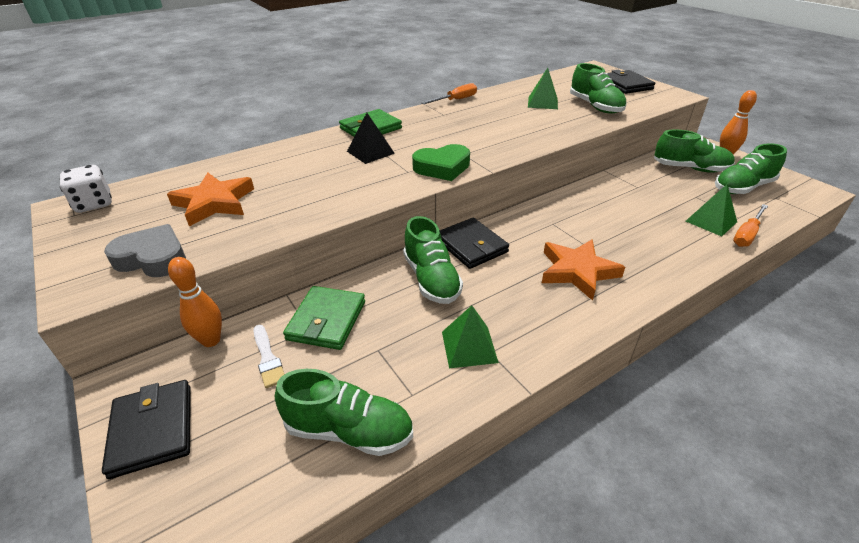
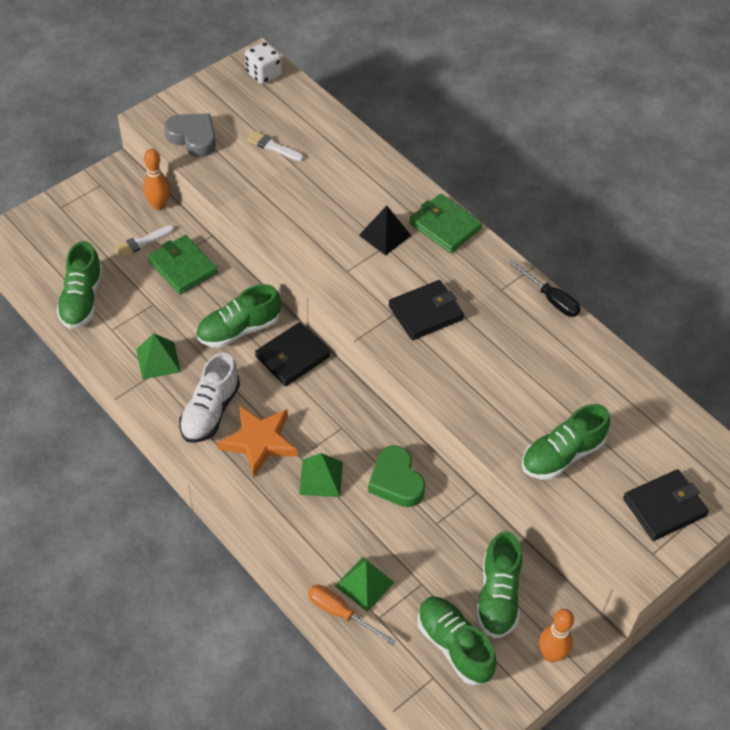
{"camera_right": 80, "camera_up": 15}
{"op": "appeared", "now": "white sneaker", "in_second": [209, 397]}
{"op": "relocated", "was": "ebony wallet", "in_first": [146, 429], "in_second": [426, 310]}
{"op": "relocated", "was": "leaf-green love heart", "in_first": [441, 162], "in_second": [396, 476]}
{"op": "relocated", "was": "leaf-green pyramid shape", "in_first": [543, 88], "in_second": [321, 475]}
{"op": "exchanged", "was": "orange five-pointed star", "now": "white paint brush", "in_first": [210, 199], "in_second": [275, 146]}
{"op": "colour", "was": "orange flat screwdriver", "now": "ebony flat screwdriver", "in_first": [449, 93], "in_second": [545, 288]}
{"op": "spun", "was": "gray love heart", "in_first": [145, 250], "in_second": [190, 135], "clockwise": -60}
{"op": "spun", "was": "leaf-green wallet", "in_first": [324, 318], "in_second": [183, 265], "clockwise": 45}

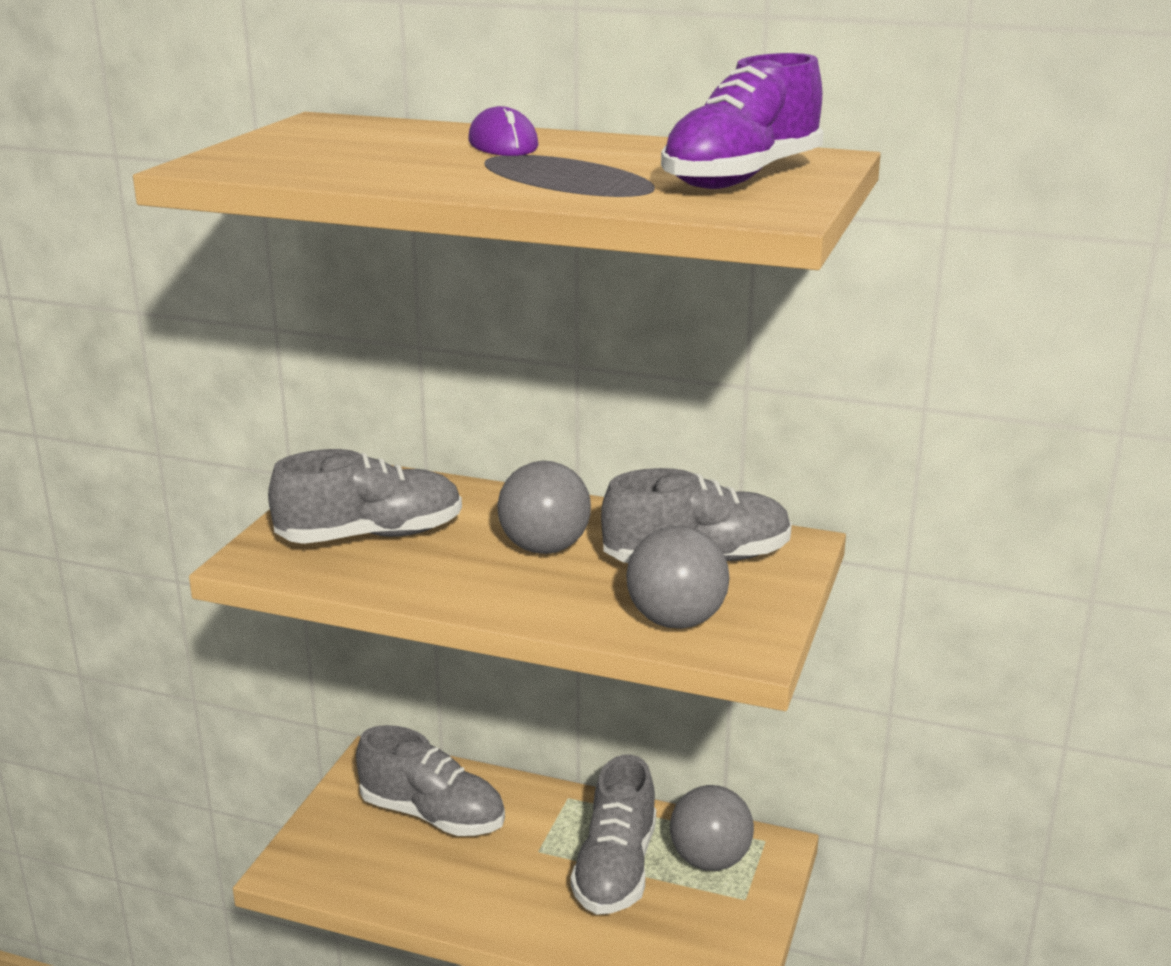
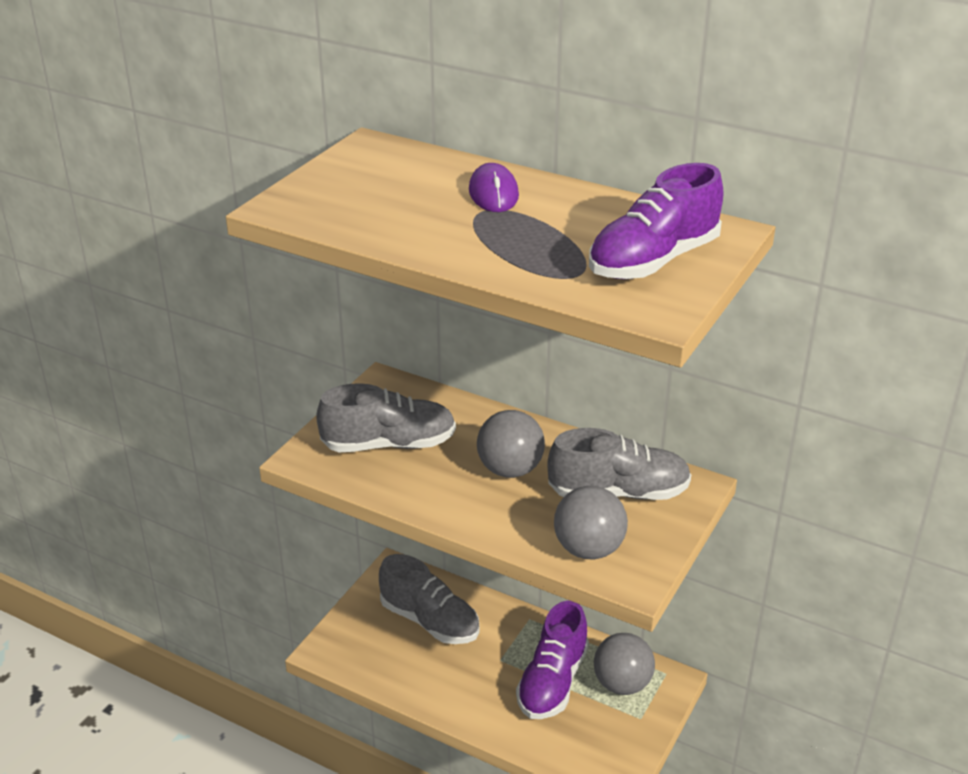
{"camera_right": 10, "camera_up": 10}
{"op": "colour", "was": "gray sneaker", "now": "violet sneaker", "in_first": [613, 834], "in_second": [552, 660]}

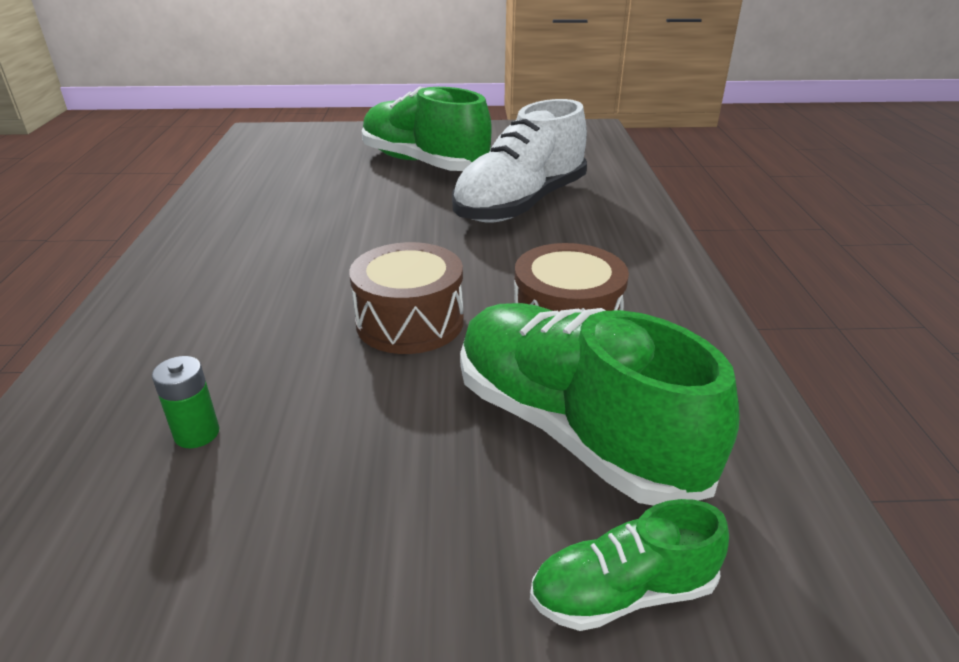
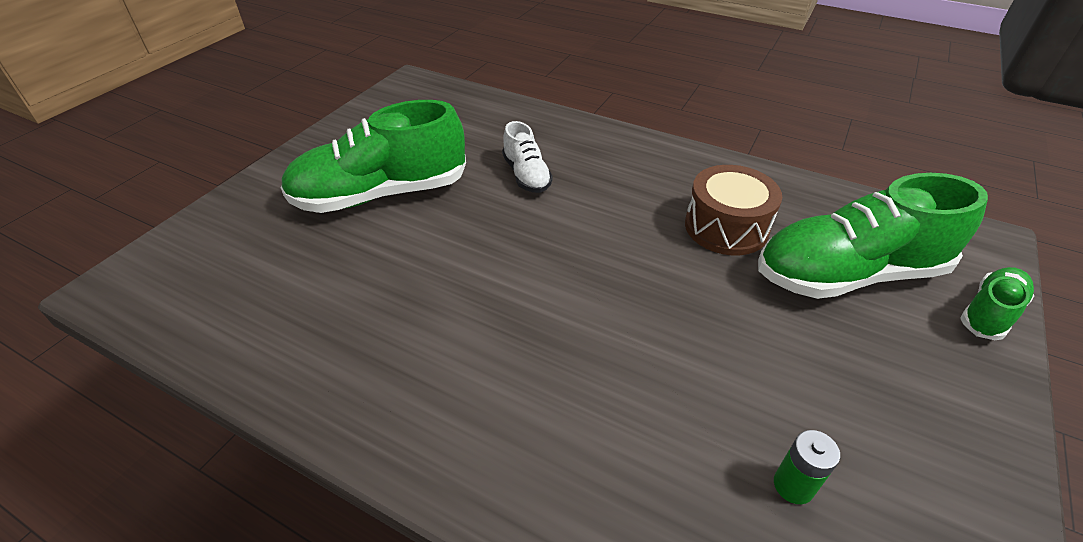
{"camera_right": -60, "camera_up": 10}
{"op": "missing", "was": "brown snare drum", "in_first": [406, 298]}
{"op": "spun", "was": "leaf-green sneaker", "in_first": [629, 565], "in_second": [997, 303], "clockwise": -150}
{"op": "size", "was": "white sneaker", "in_first": [519, 161], "in_second": [527, 157], "ratio": 0.5}

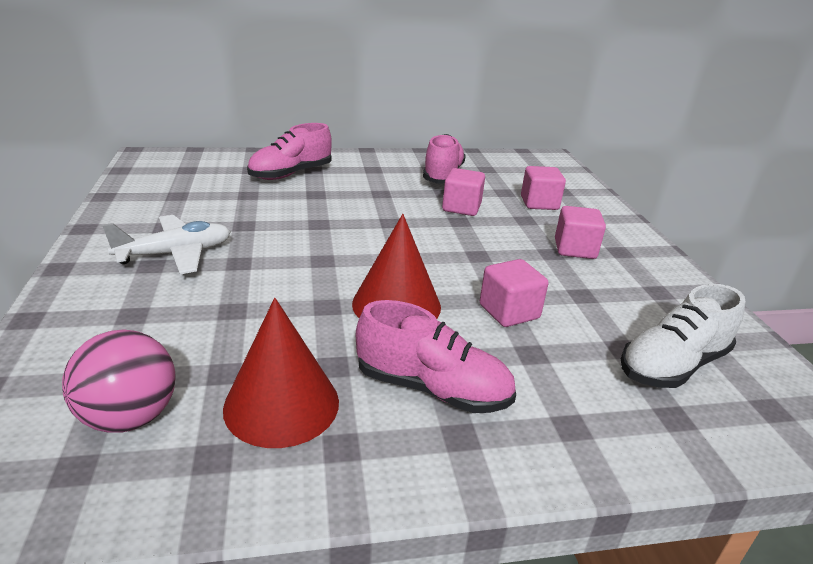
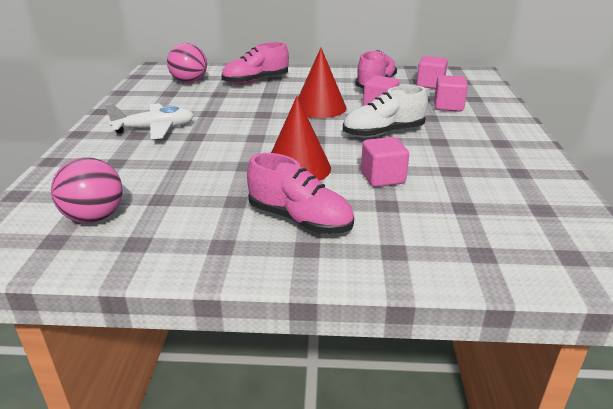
{"camera_right": 15, "camera_up": 0}
{"op": "appeared", "now": "rose-pink sphere", "in_second": [187, 63]}
{"op": "relocated", "was": "scarlet solid cone", "in_first": [281, 373], "in_second": [322, 83]}
{"op": "relocated", "was": "rose-pink cube", "in_first": [580, 232], "in_second": [432, 72]}
{"op": "relocated", "was": "white sneaker", "in_first": [683, 336], "in_second": [385, 111]}

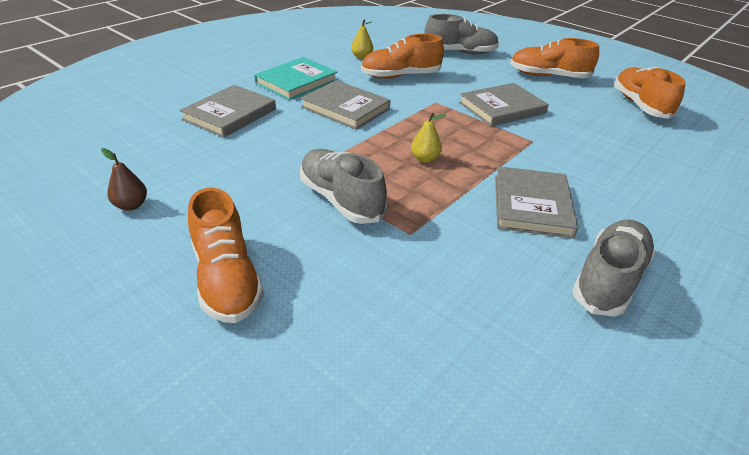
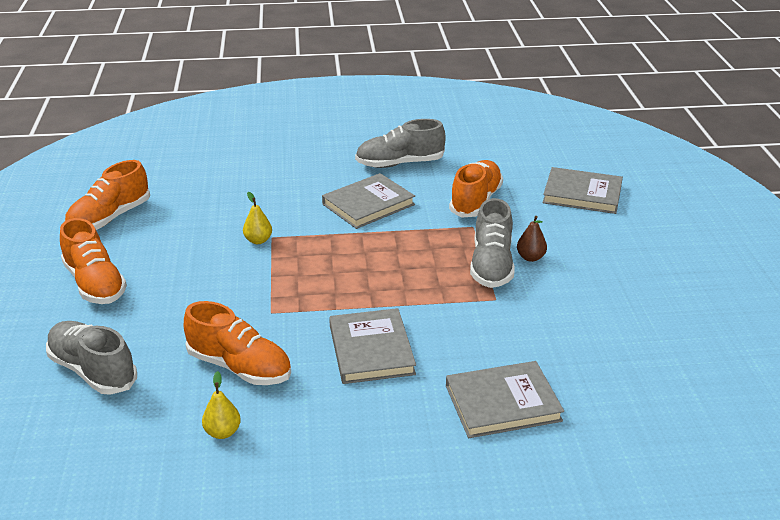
{"camera_right": -135, "camera_up": -5}
{"op": "missing", "was": "turquoise hardback", "in_first": [296, 78]}
{"op": "relocated", "was": "brown pear fruit", "in_first": [124, 179], "in_second": [532, 239]}
{"op": "relocated", "was": "orange sneaker", "in_first": [226, 255], "in_second": [476, 188]}
{"op": "relocated", "was": "yellow pear fruit", "in_first": [428, 138], "in_second": [257, 218]}
{"op": "relocated", "was": "gray hardback", "in_first": [504, 105], "in_second": [582, 190]}

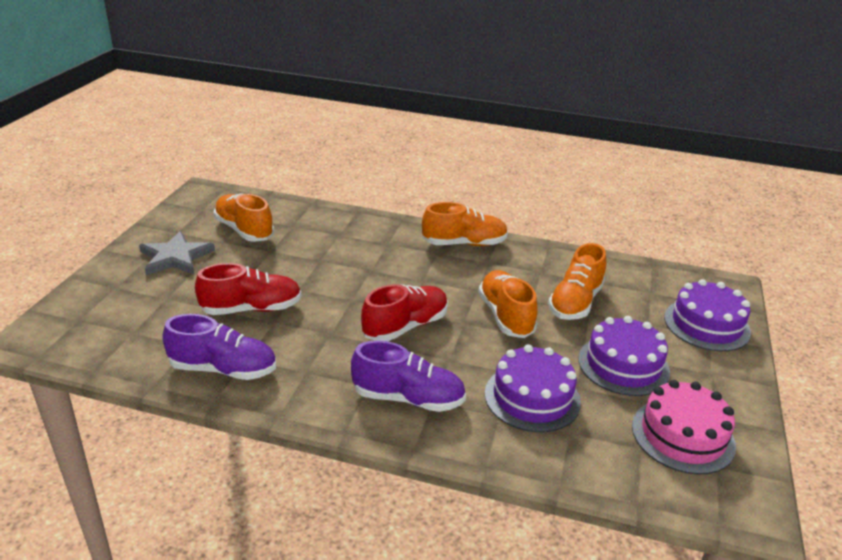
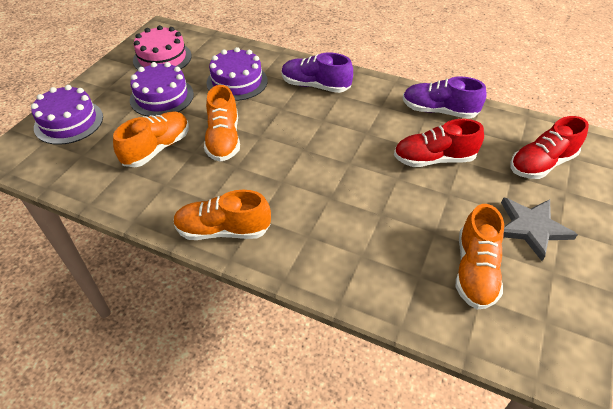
{"camera_right": -170, "camera_up": 15}
{"op": "relocated", "was": "scarlet sneaker", "in_first": [404, 312], "in_second": [550, 147]}
{"op": "spun", "was": "orange sneaker", "in_first": [243, 218], "in_second": [480, 256], "clockwise": 45}

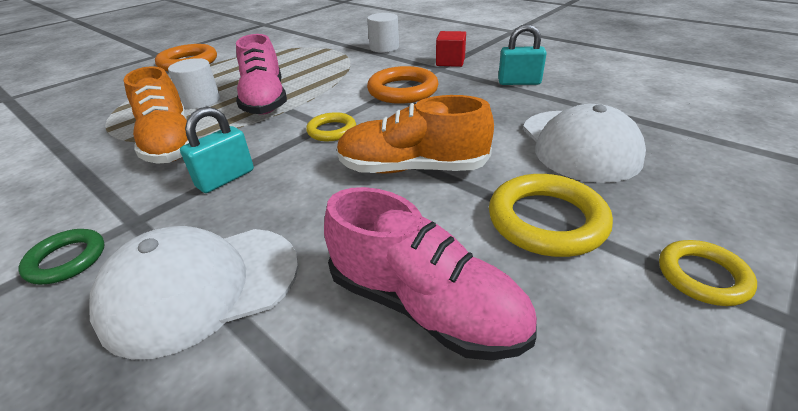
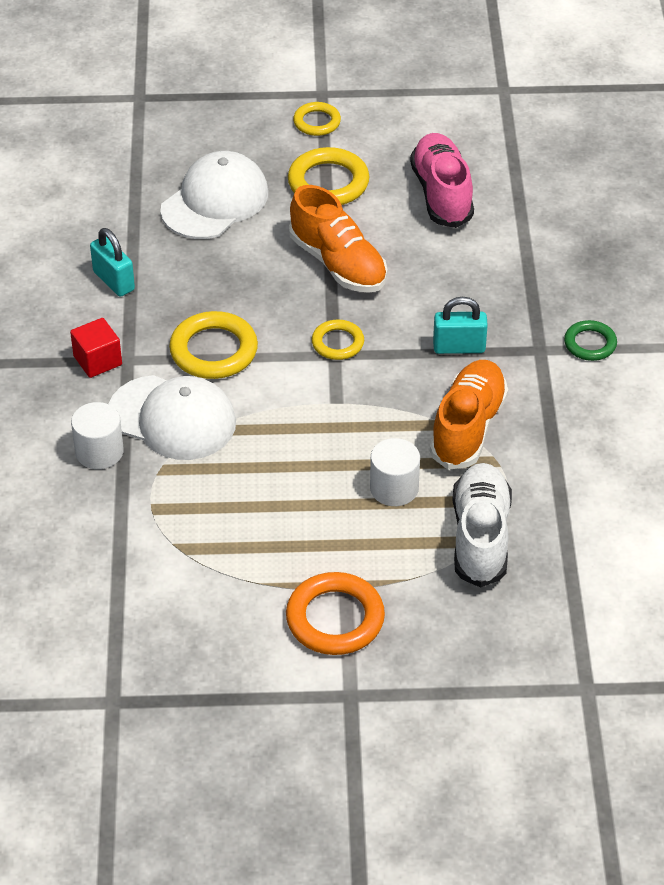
{"camera_right": -135, "camera_up": 10}
{"op": "missing", "was": "rose-pink sneaker", "in_first": [261, 74]}
{"op": "appeared", "now": "white sneaker", "in_second": [482, 525]}
{"op": "relocated", "was": "white peaked cap", "in_first": [194, 292], "in_second": [172, 417]}
{"op": "colour", "was": "orange ring", "now": "yellow ring", "in_first": [403, 85], "in_second": [213, 345]}

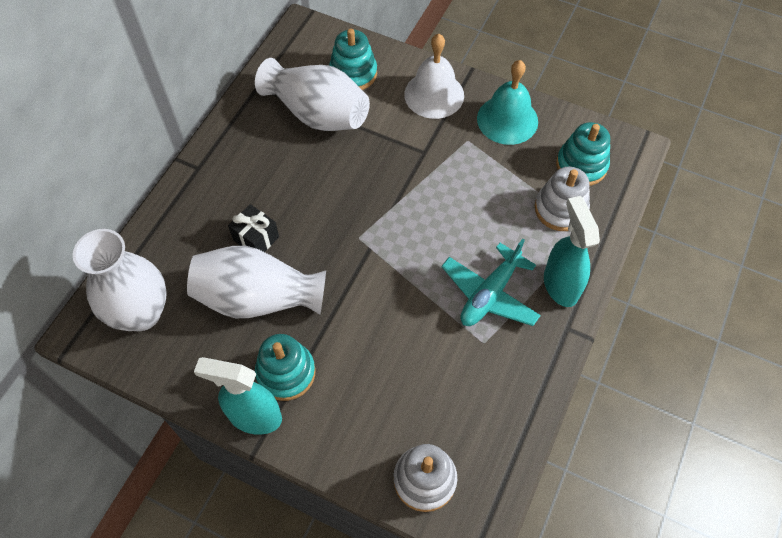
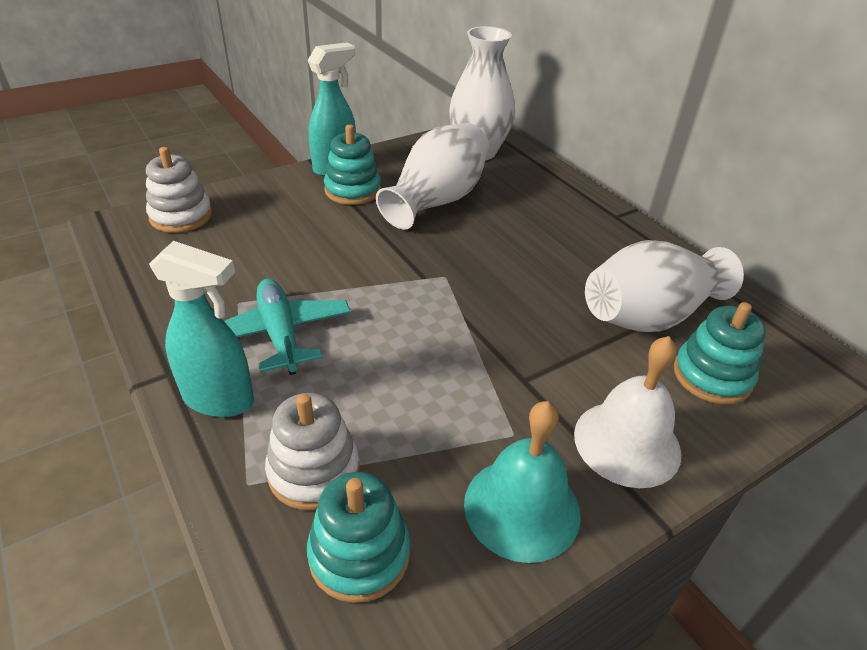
{"camera_right": 120, "camera_up": -20}
{"op": "missing", "was": "ebony present", "in_first": [253, 228]}

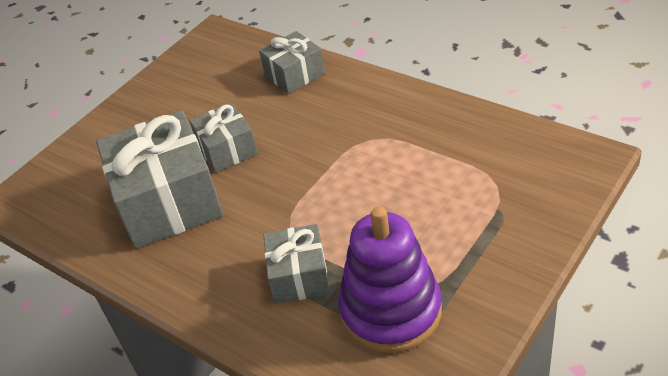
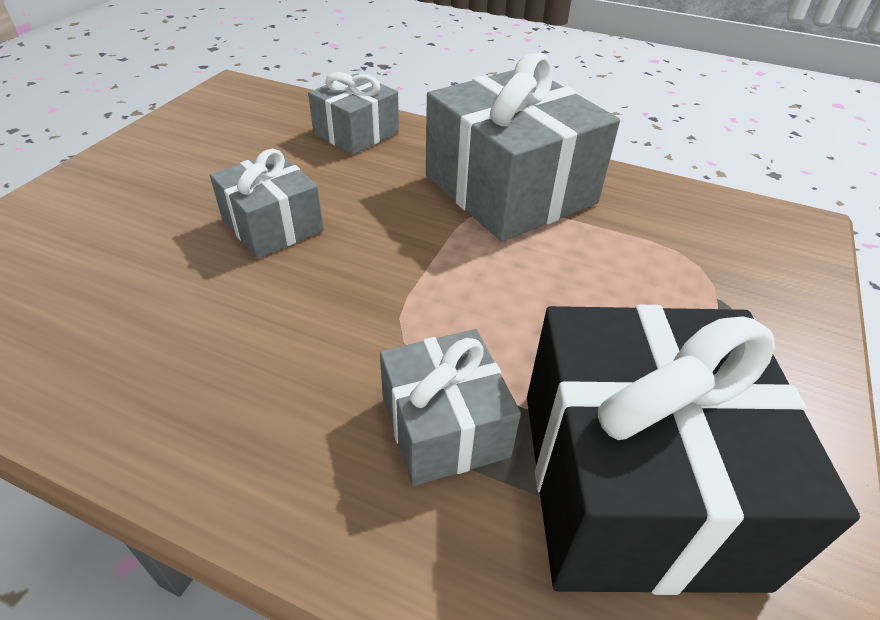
{"camera_right": -20, "camera_up": 0}
{"op": "relocated", "was": "gray present", "in_first": [159, 180], "in_second": [523, 147]}
{"op": "exchanged", "was": "violet ring stacker", "now": "ebony present", "in_first": [390, 279], "in_second": [693, 450]}

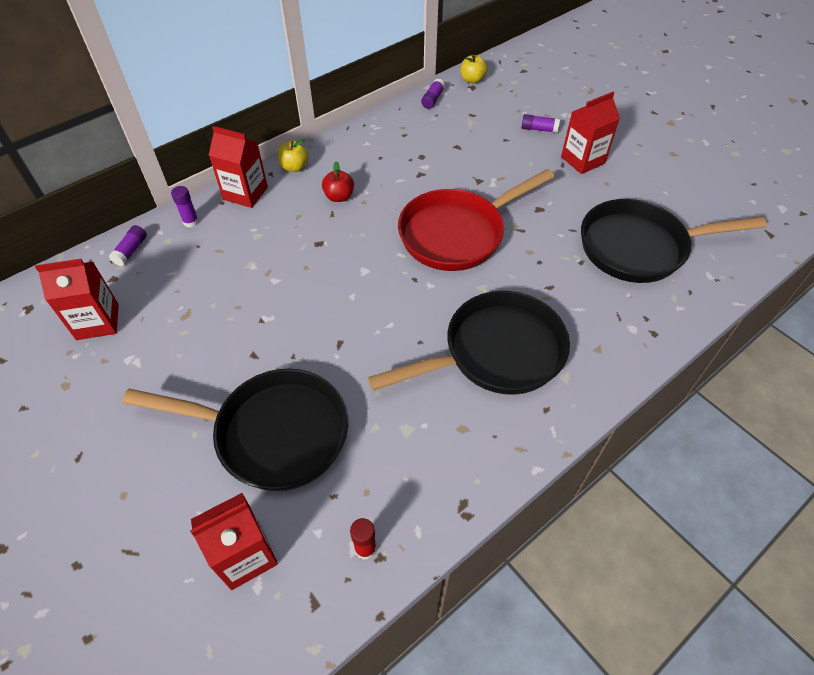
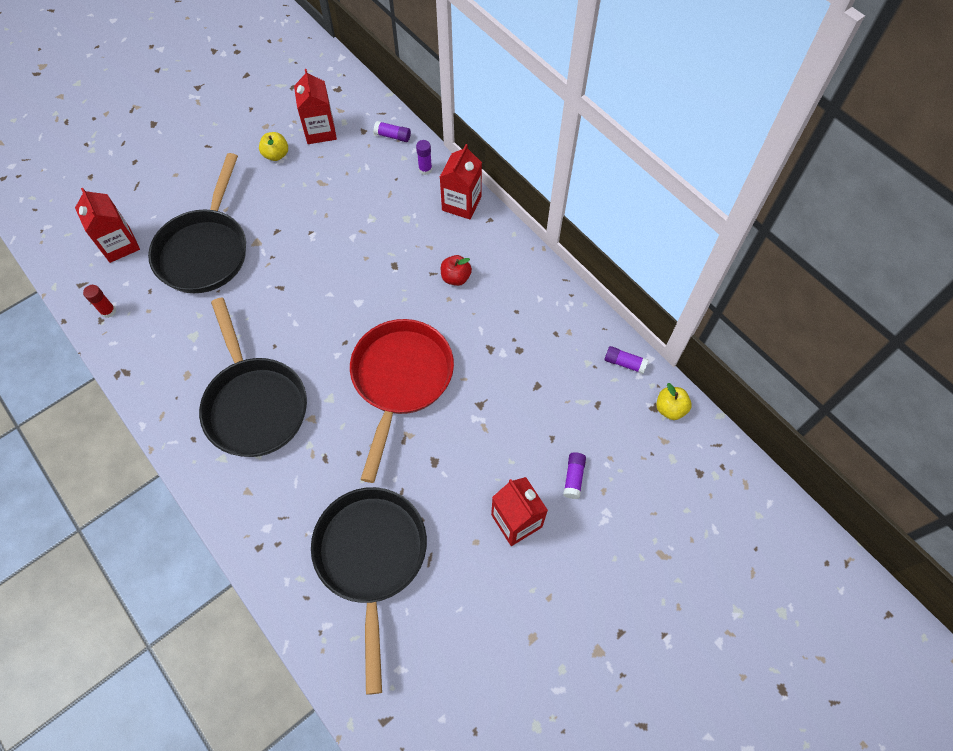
{"camera_right": 90, "camera_up": 10}
{"op": "relocated", "was": "yellow apple fruit", "in_first": [293, 155], "in_second": [273, 146]}
{"op": "spun", "was": "scarlet skillet", "in_first": [476, 220], "in_second": [402, 401], "clockwise": 45}

